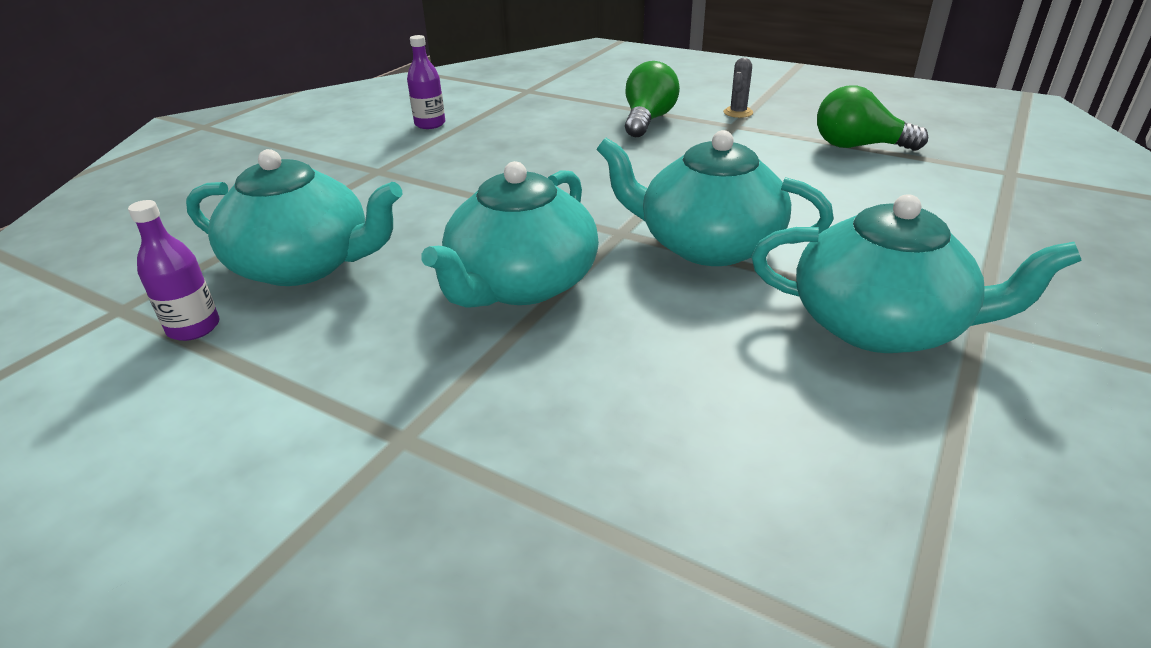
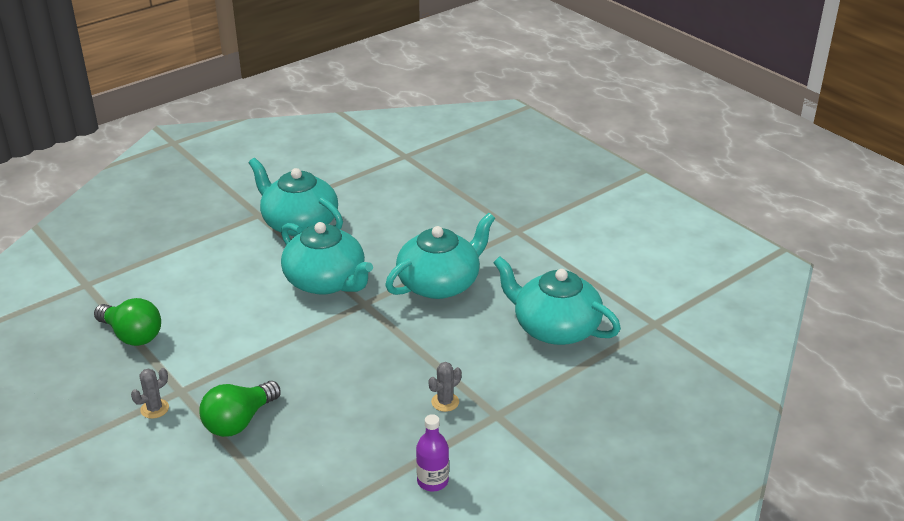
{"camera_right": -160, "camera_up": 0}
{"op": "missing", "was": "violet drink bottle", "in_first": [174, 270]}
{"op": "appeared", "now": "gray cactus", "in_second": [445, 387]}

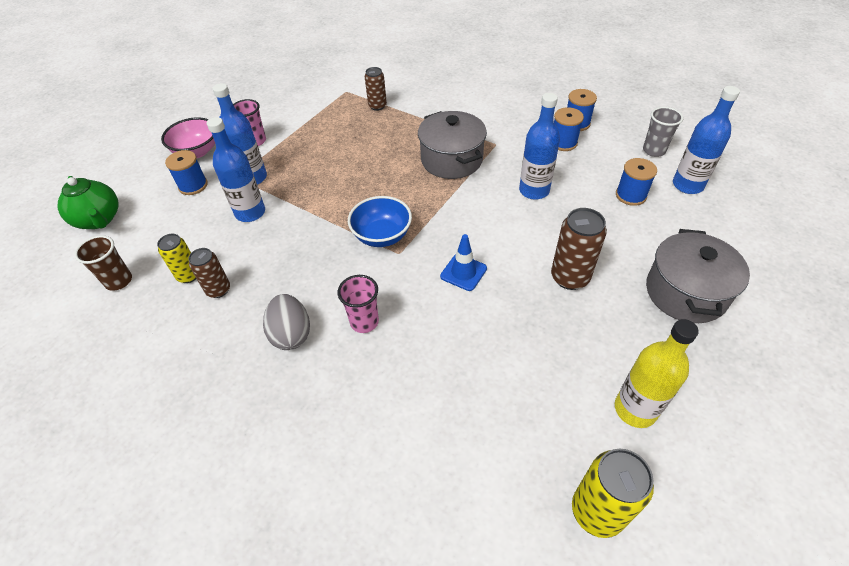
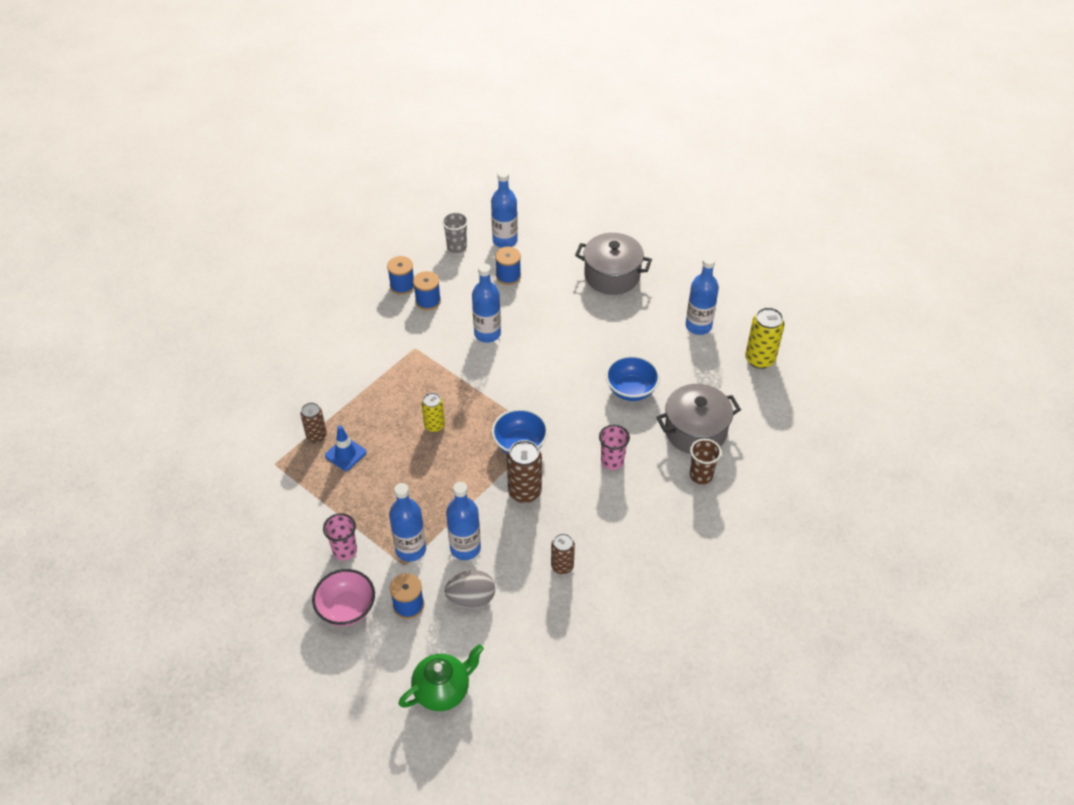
{"camera_right": -85, "camera_up": 0}
{"op": "appeared", "now": "cobalt deep dish", "in_second": [633, 378]}
{"op": "relocated", "was": "brown beaker", "in_first": [103, 263], "in_second": [706, 461]}
{"op": "relocated", "was": "yellow soda can", "in_first": [176, 258], "in_second": [433, 412]}
{"op": "relocated", "was": "gray toy egg", "in_first": [286, 322], "in_second": [469, 589]}
{"op": "relocated", "was": "gray cooking pot", "in_first": [452, 145], "in_second": [698, 419]}
{"op": "relocated", "was": "cobalt traffic cone", "in_first": [463, 262], "in_second": [345, 448]}
{"op": "relocated", "was": "brown soda can", "in_first": [579, 249], "in_second": [524, 471]}
{"op": "colour", "was": "yellow drink bottle", "now": "cobalt drink bottle", "in_first": [657, 373], "in_second": [702, 295]}

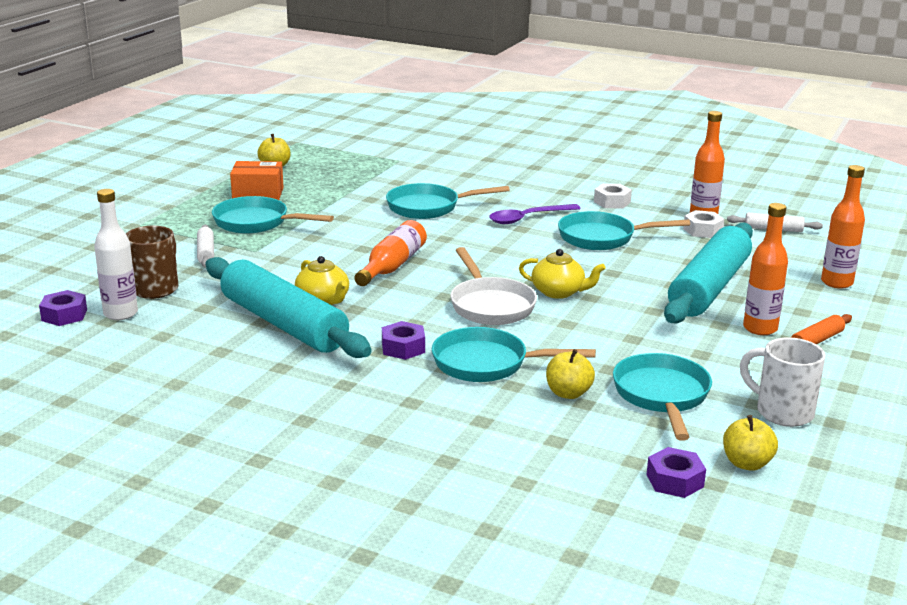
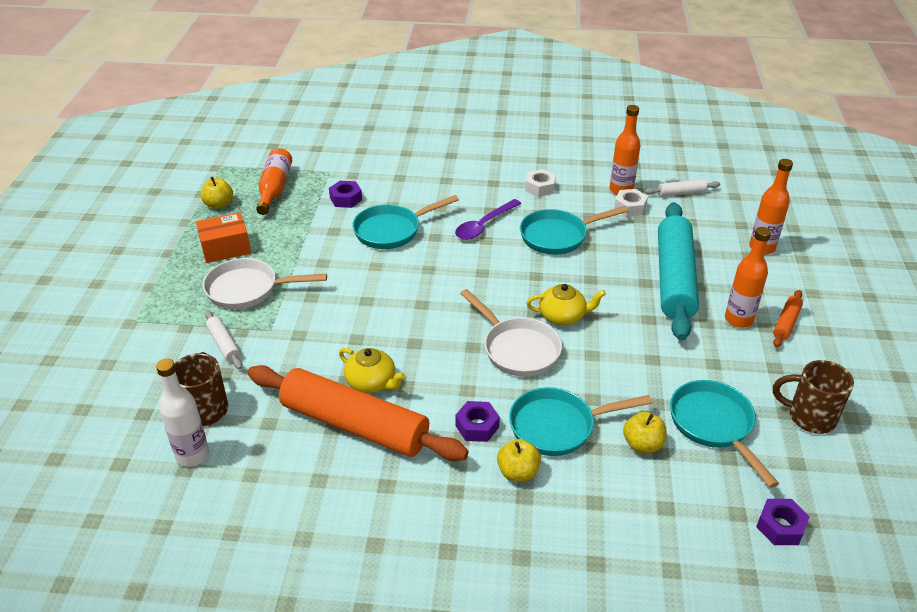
{"camera_right": -20, "camera_up": 15}
{"op": "relocated", "was": "violet hexagon nut", "in_first": [63, 308], "in_second": [345, 194]}
{"op": "relocated", "was": "orange drink bottle", "in_first": [390, 253], "in_second": [274, 181]}
{"op": "relocated", "was": "yellow apple fruit", "in_first": [750, 443], "in_second": [519, 460]}
{"op": "colour", "was": "turquoise dough roller", "now": "orange dough roller", "in_first": [288, 307], "in_second": [358, 413]}
{"op": "colour", "was": "turquoise skillet", "now": "white skillet", "in_first": [273, 215], "in_second": [265, 283]}
{"op": "colour", "was": "white mug", "now": "brown mug", "in_first": [783, 382], "in_second": [813, 397]}

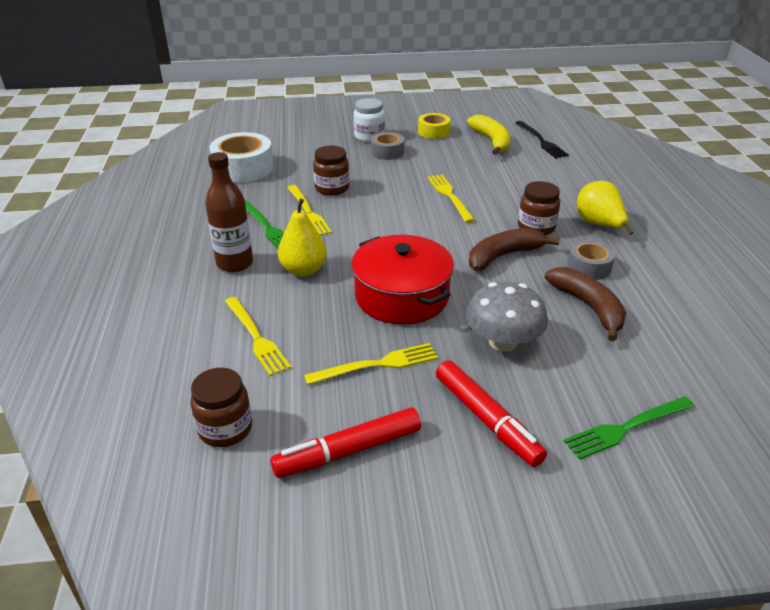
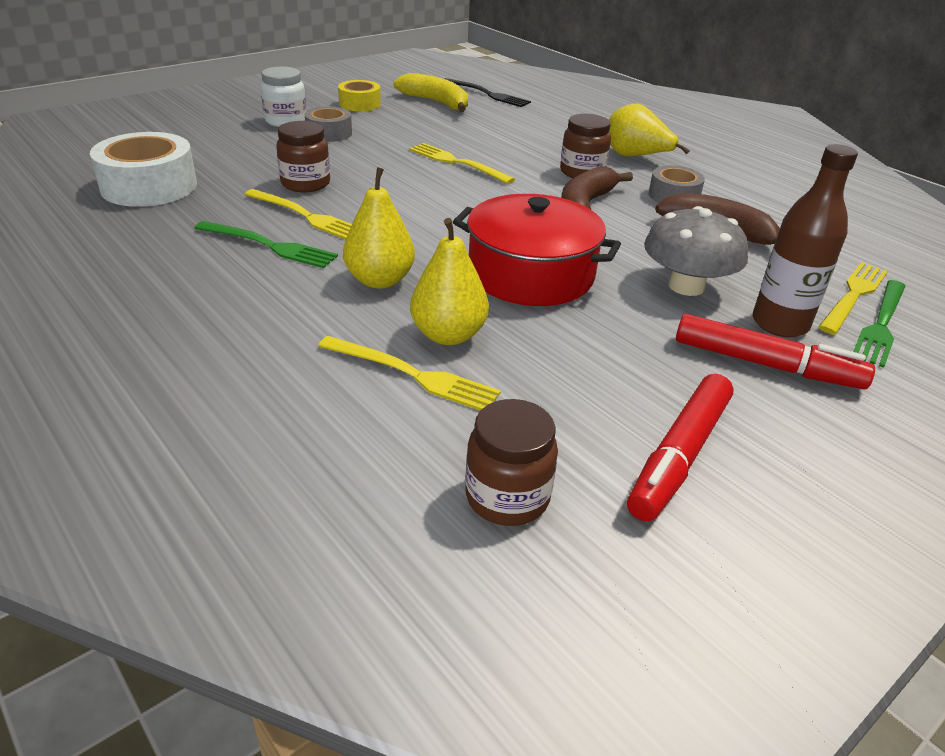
{"camera_right": -35, "camera_up": 0}
{"op": "appeared", "now": "yellow pear fruit", "in_second": [449, 281]}
{"op": "relocated", "was": "brown drink bottle", "in_first": [229, 212], "in_second": [805, 241]}
{"op": "relocated", "was": "yellow dinner fork", "in_first": [371, 364], "in_second": [853, 298]}

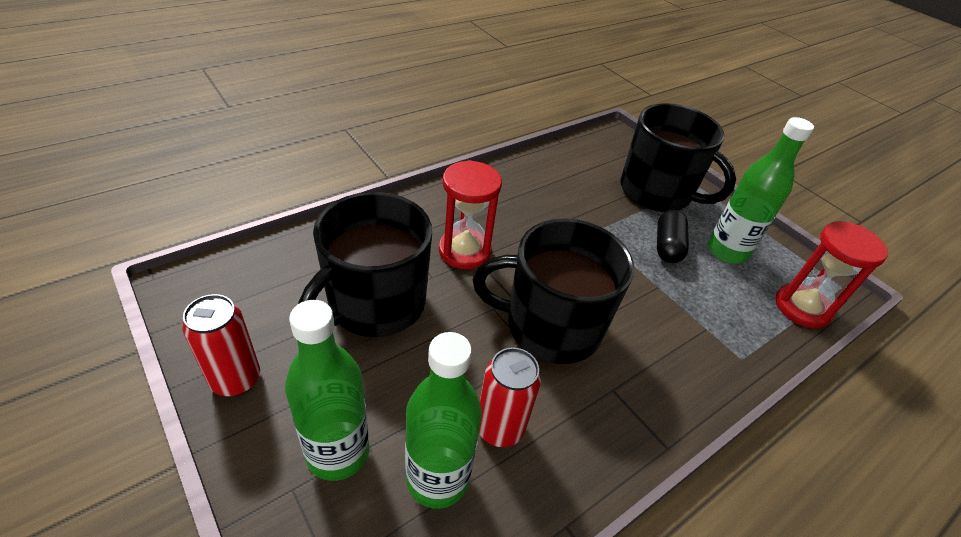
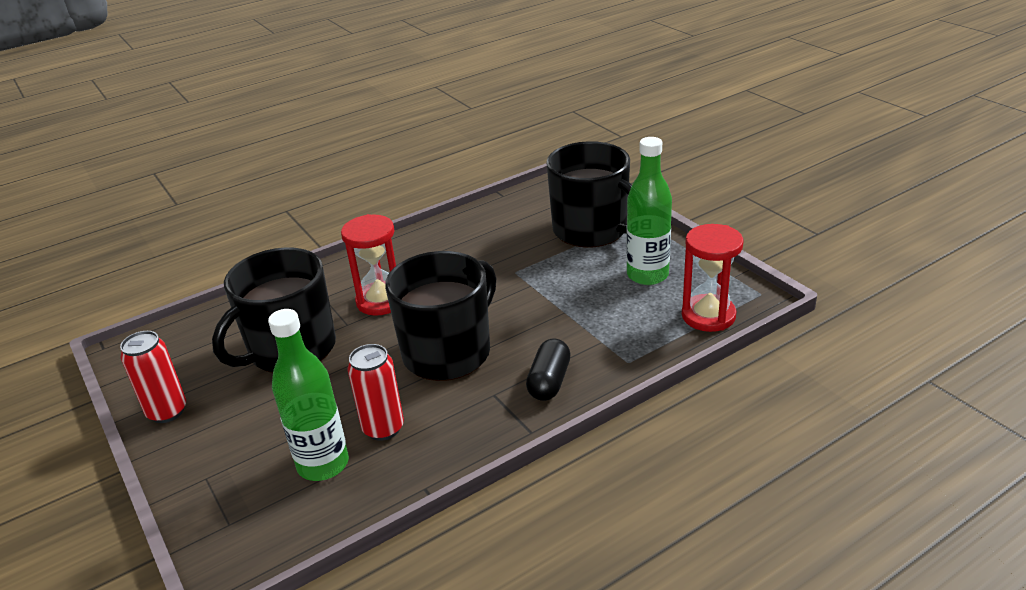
{"camera_right": 10, "camera_up": -10}
{"op": "missing", "was": "leaf-green drink bottle", "in_first": [327, 390]}
{"op": "relocated", "was": "ebony pill", "in_first": [673, 236], "in_second": [548, 370]}
{"op": "spun", "was": "ebony mug", "in_first": [553, 291], "in_second": [440, 316], "clockwise": 120}

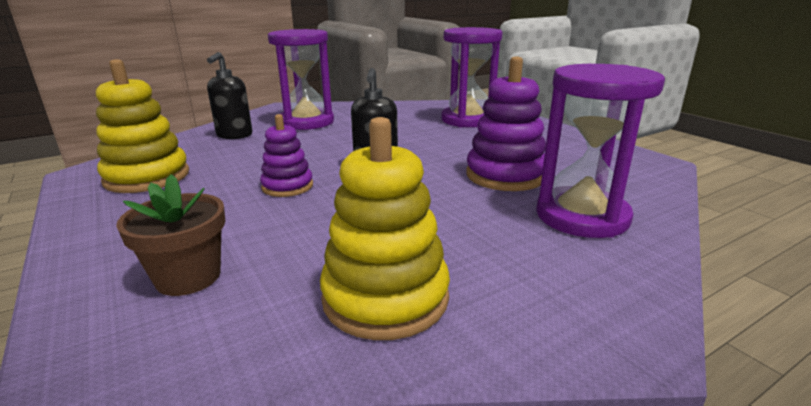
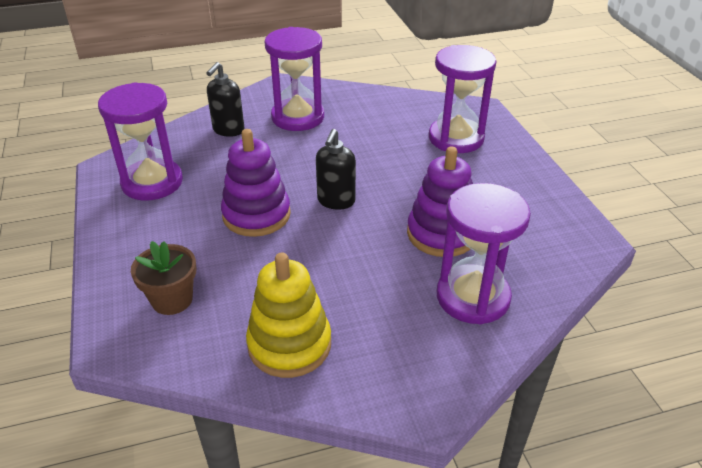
{"camera_right": 15, "camera_up": 15}
{"op": "exchanged", "was": "yellow ring stacker", "now": "violet sandglass", "in_first": [142, 126], "in_second": [140, 141]}
{"op": "size", "was": "violet ring stacker", "in_first": [286, 155], "in_second": [256, 183], "ratio": 1.63}

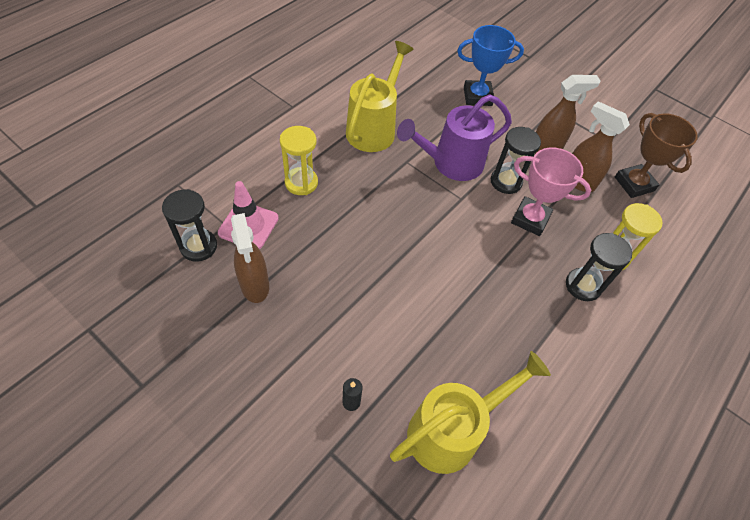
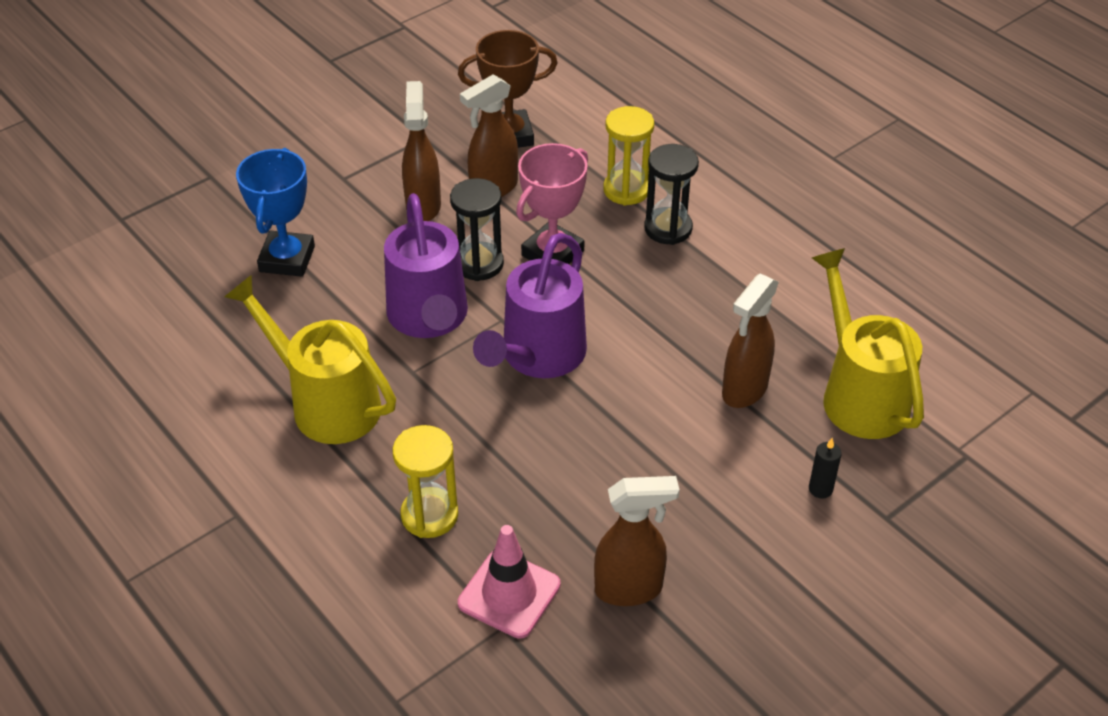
{"camera_right": -75, "camera_up": -10}
{"op": "missing", "was": "ebony sandglass", "in_first": [189, 225]}
{"op": "appeared", "now": "violet watering can", "in_second": [530, 305]}
{"op": "appeared", "now": "brown spray bottle", "in_second": [750, 341]}

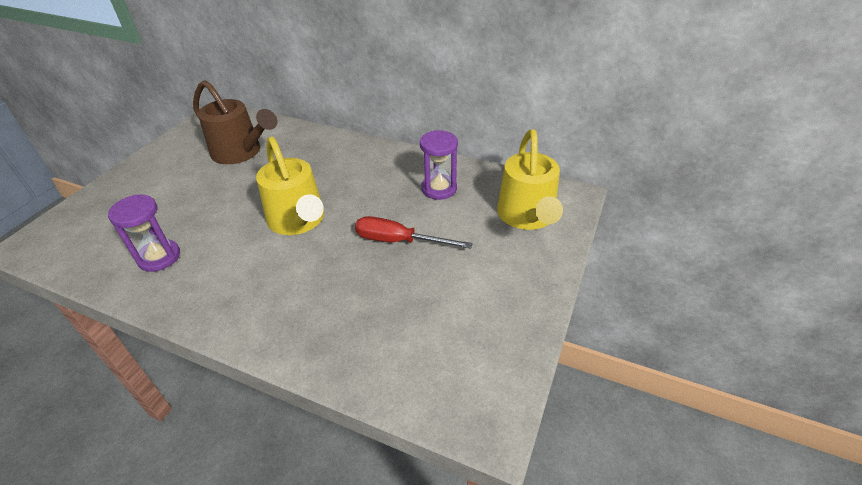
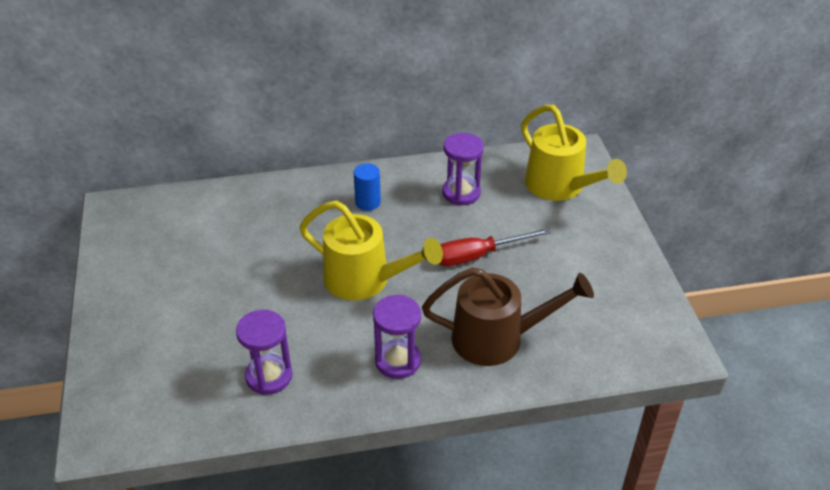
{"camera_right": -35, "camera_up": 0}
{"op": "appeared", "now": "cobalt cylinder", "in_second": [367, 187]}
{"op": "appeared", "now": "violet sandglass", "in_second": [397, 337]}
{"op": "relocated", "was": "brown watering can", "in_first": [235, 122], "in_second": [508, 316]}

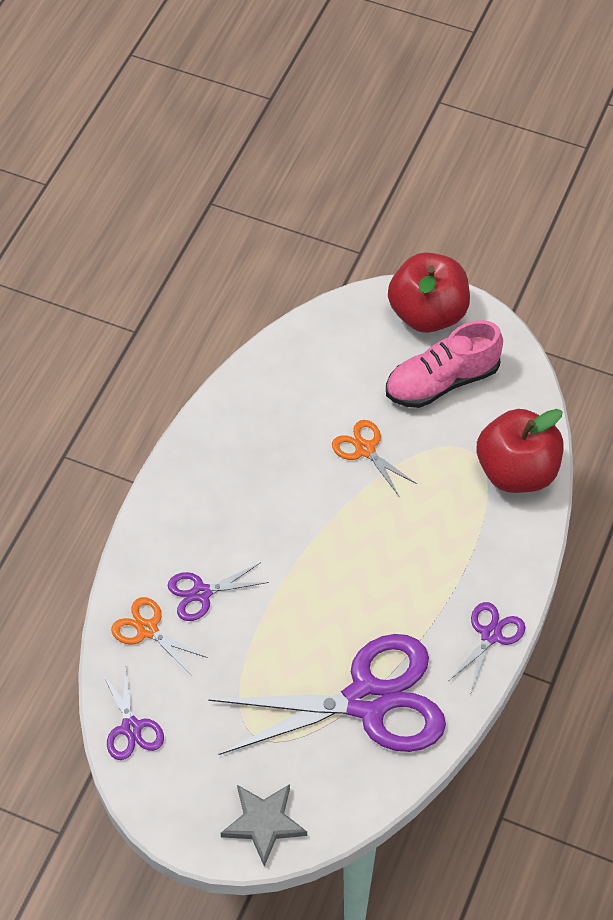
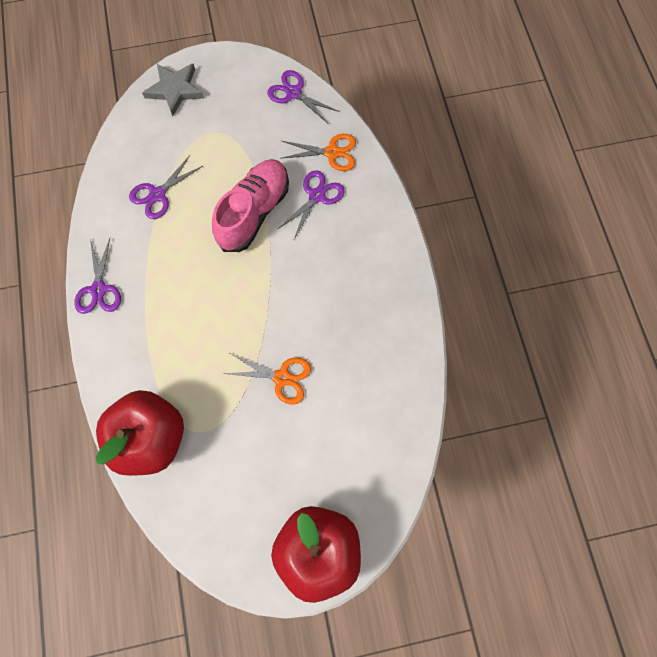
{"camera_right": 145, "camera_up": 15}
{"op": "relocated", "was": "rose-pink sneaker", "in_first": [444, 364], "in_second": [250, 205]}
{"op": "size", "was": "violet shears", "in_first": [327, 694], "in_second": [166, 187], "ratio": 0.44}

